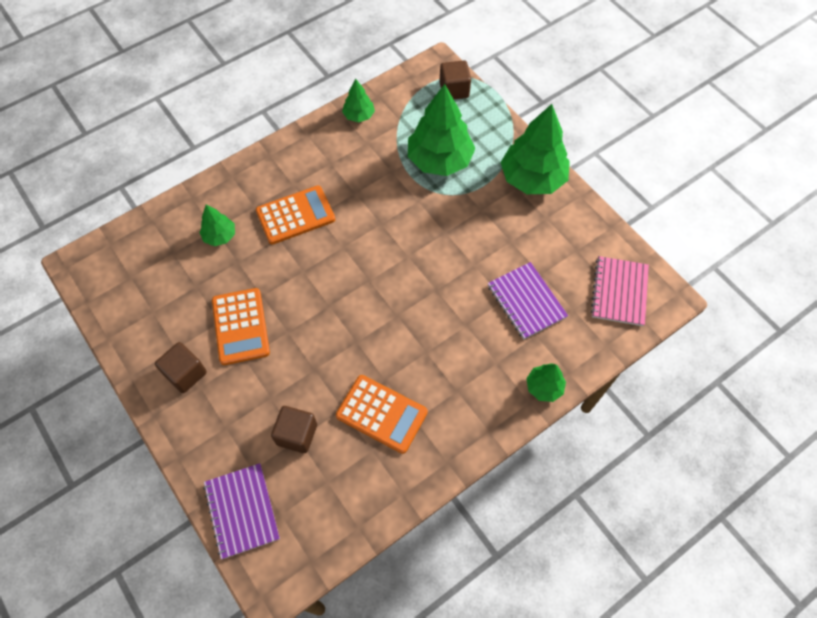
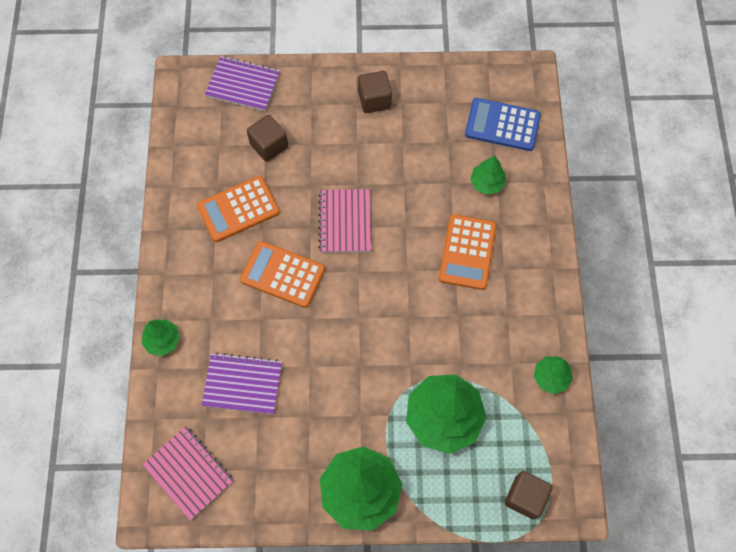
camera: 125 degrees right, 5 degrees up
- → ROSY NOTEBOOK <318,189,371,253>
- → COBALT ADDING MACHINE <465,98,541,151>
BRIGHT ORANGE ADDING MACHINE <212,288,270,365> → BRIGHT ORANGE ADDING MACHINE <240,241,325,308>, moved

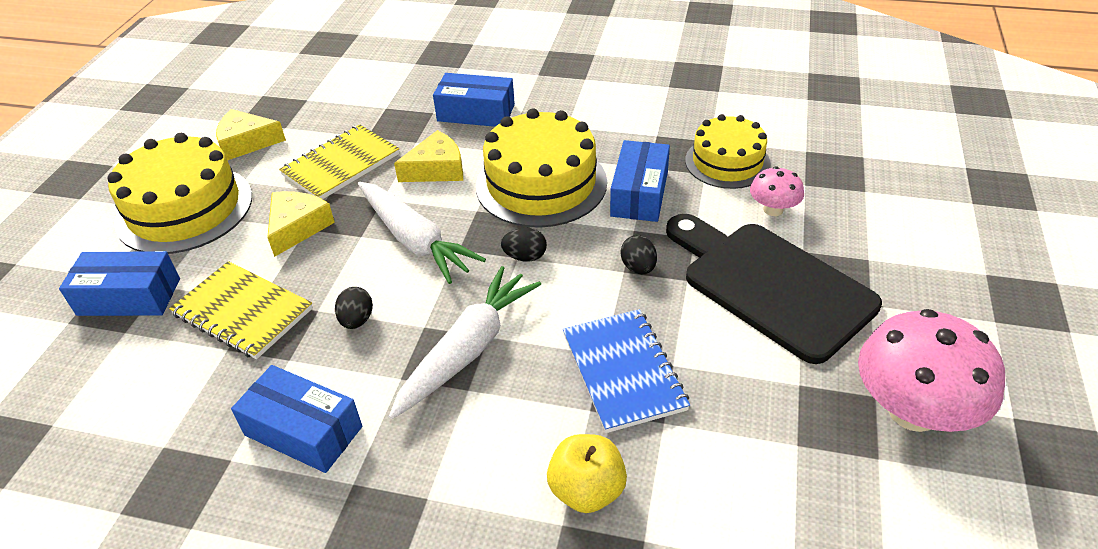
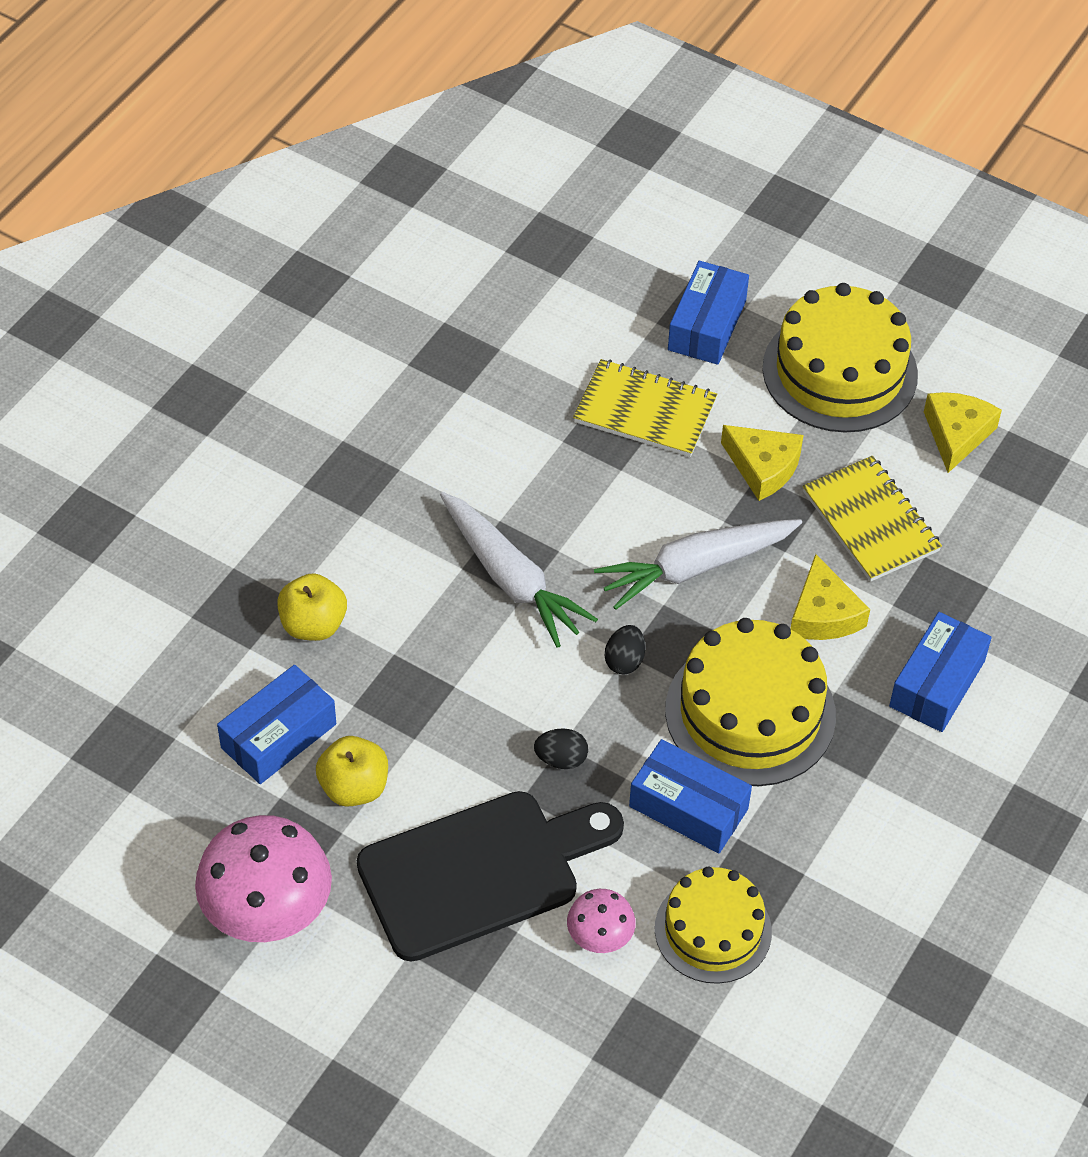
camera: 105 degrees right, 10 degrees up
BLACK EGG <335,287,373,329> → -
COBALT NOTEBOOK <563,309,690,433> → -
- → BRIGHT YELLOW APPLE <316,736,388,807>
COBALT PARCEL <231,365,362,473> → COBALT PARCEL <217,665,336,784>, moved
BRIGHT YELLOW NOTEBOOK <169,261,313,359> → BRIGHT YELLOW NOTEBOOK <573,359,717,457>, 60 degrees clockwise

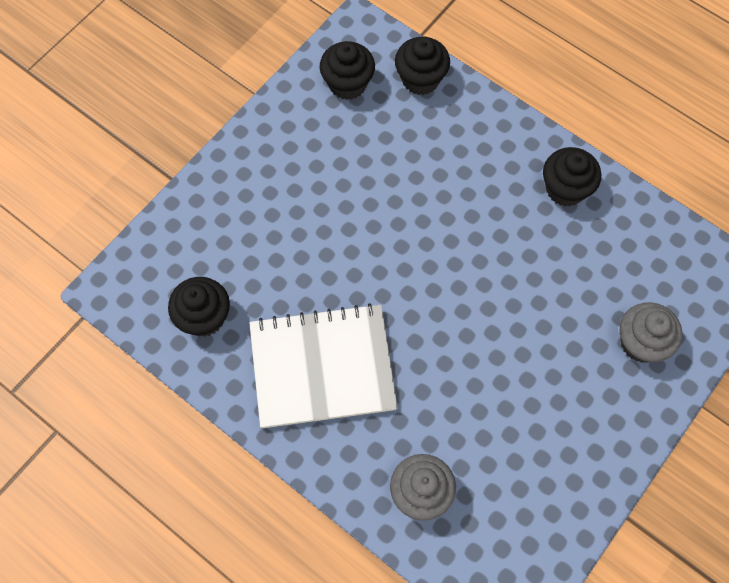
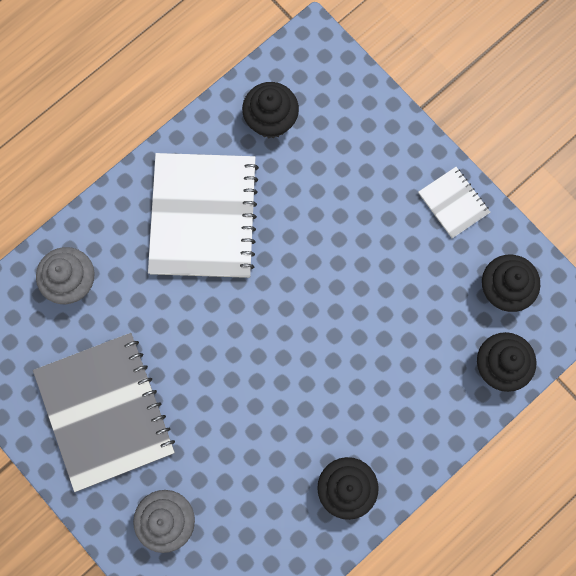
camera: 100 degrees right, 10 degrees up
- → ASH-GREY NOTEBOOK <33,333,175,492>
- → PURE WHITE NOTEBOOK <419,167,490,238>

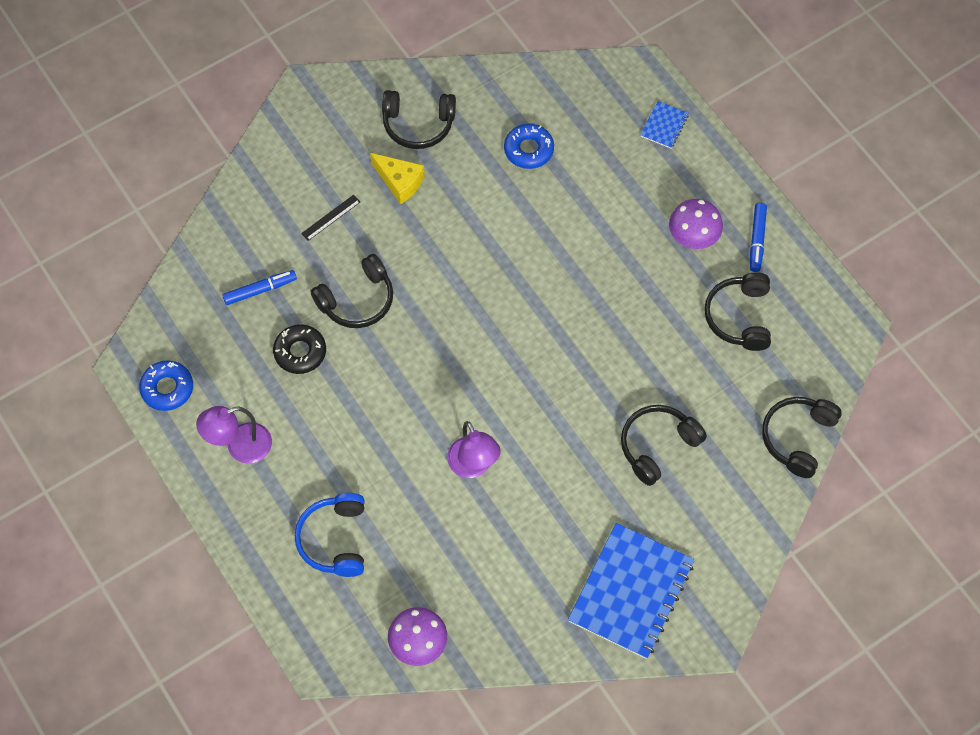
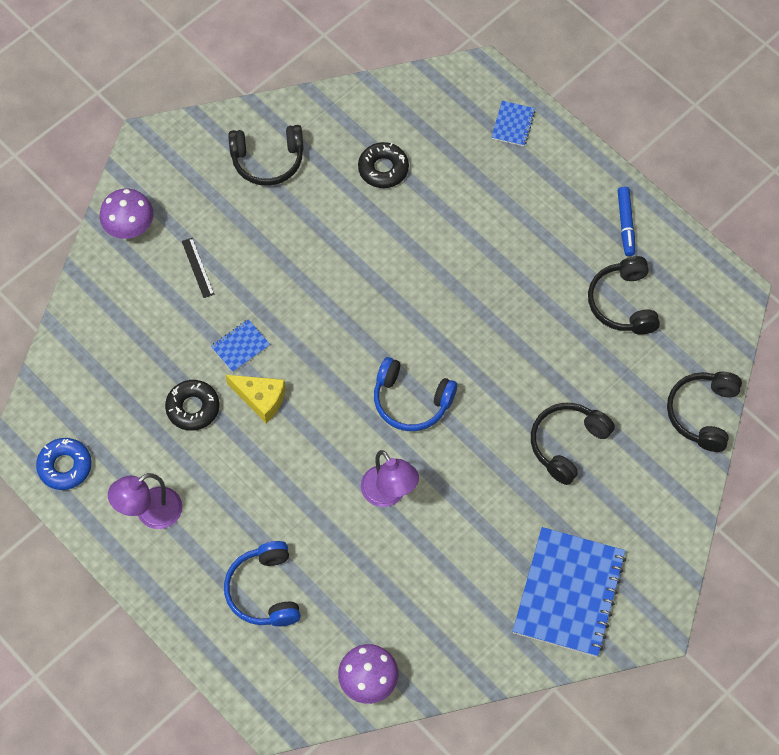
camera: 10 degrees left, 0 degrees up
COBALT MARKER PEN <222,270,297,305> → -
- → COBALT HEADSET <374,357,457,431>
BRIGHT YELLOW PIECE OF CHEESE <370,153,425,204> → BRIGHT YELLOW PIECE OF CHEESE <225,375,286,423>, moved
VIOLET TOADSTOOL <669,199,723,249> → VIOLET TOADSTOOL <99,189,154,239>, moved
BLACK HEADSET <311,254,393,328> → COBALT NOTEBOOK <211,319,270,372>
COBALT DONUT <504,123,554,169> → BLACK DONUT <358,142,409,188>
BLACK STRAIGHTEDGE <301,195,360,241> → BLACK STRAIGHTEDGE <182,238,214,298>, 60 degrees counterclockwise

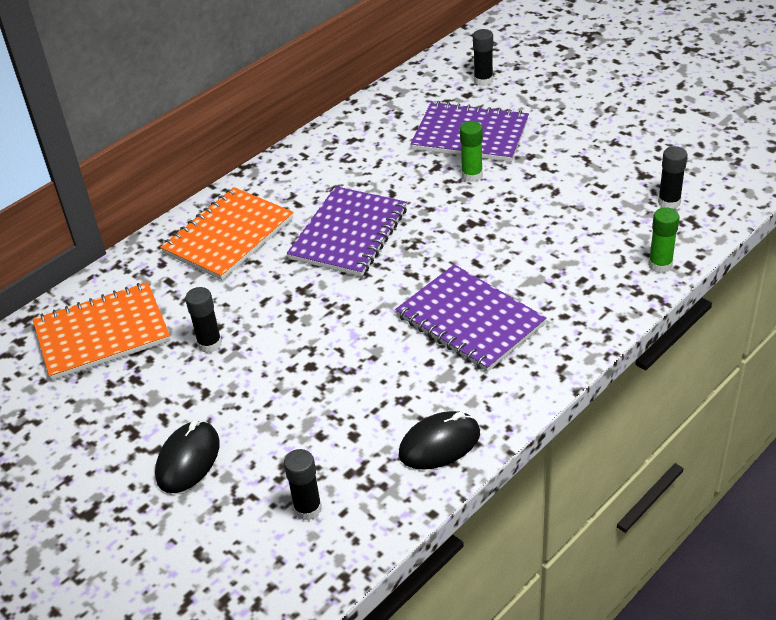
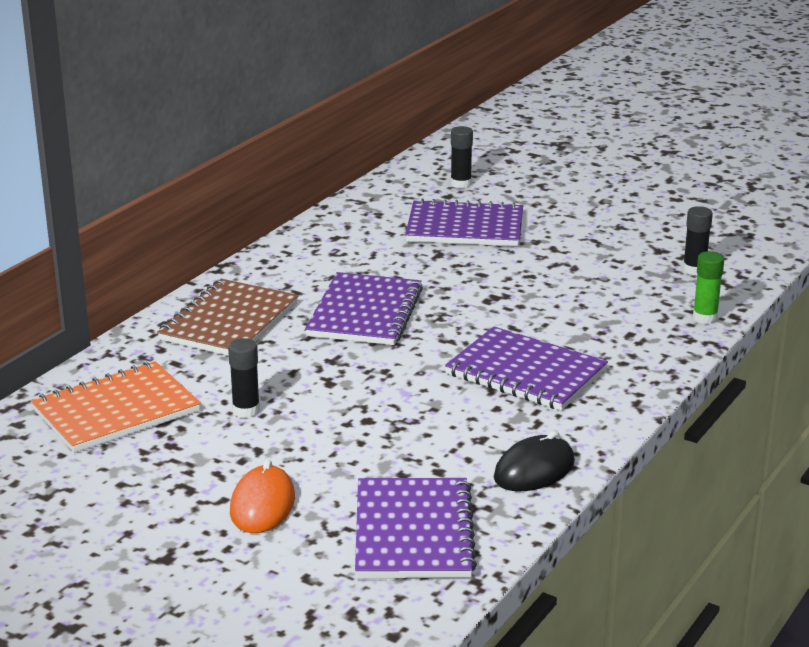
camera: 15 degrees left, 15 degrees down
LEAF-GREEN GLUE STICK <460,121,483,182> → -
BLACK GLUE STICK <284,449,322,520> → VIOLET NOTEBOOK <355,478,477,578>
BLACK COMPUTER MOUSE <155,420,220,493> → BRIGHT ORANGE COMPUTER MOUSE <230,459,295,533>
BRIGHT ORANGE NOTEBOOK <160,187,294,280> → RUSSET NOTEBOOK <157,279,299,356>

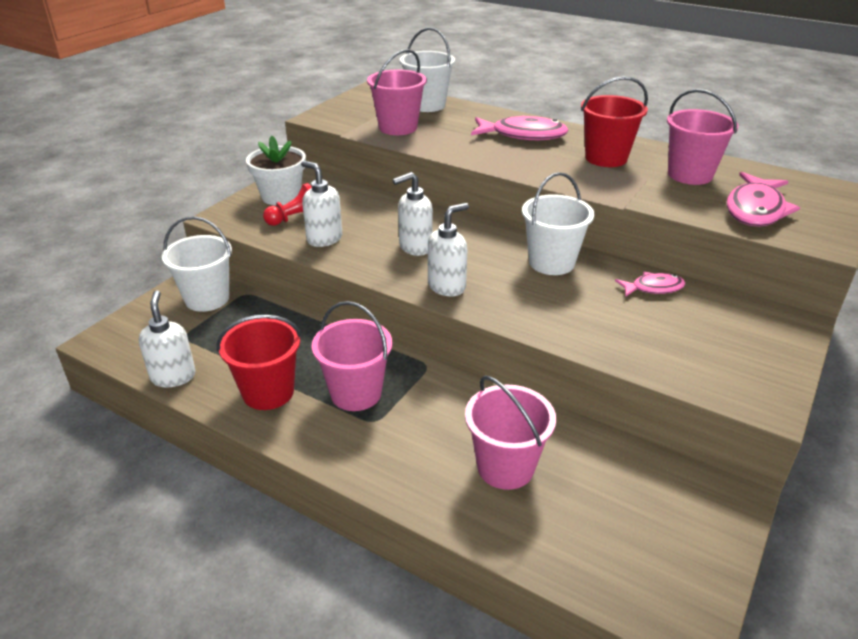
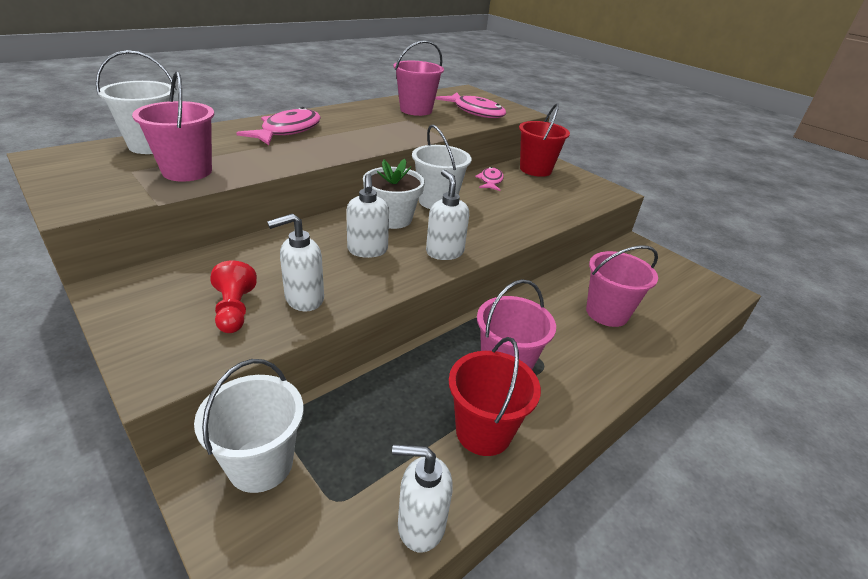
camera: 75 degrees left, 0 degrees up
PURE WHITE FLOWER POT <246,136,306,206> → PURE WHITE FLOWER POT <363,159,425,229>, moved
RED SAND BUCKET <581,76,648,167> → RED SAND BUCKET <519,103,570,177>, moved

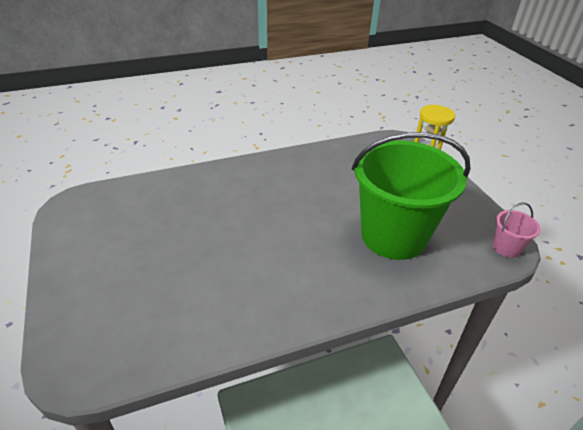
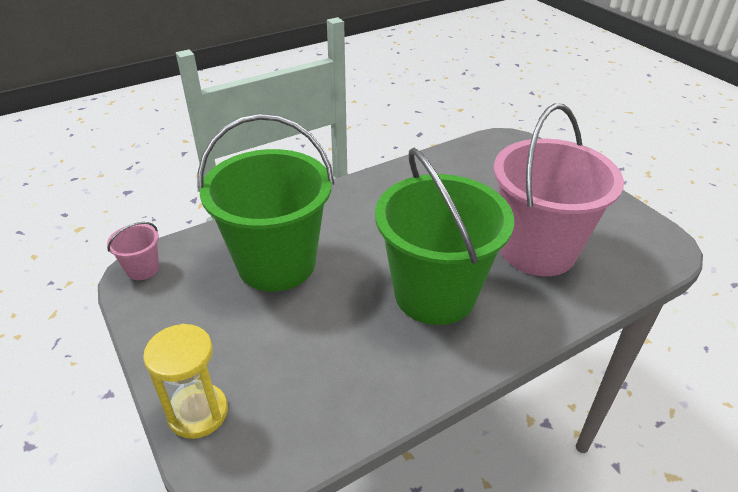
camera: 170 degrees right, 0 degrees up
- → LEAF-GREEN SAND BUCKET <375,148,514,325>
- → ROSY SAND BUCKET <493,103,624,276>

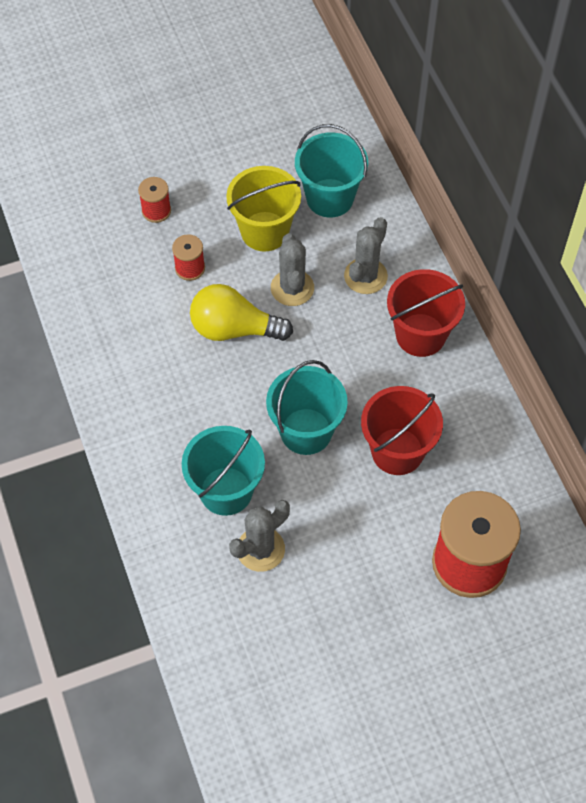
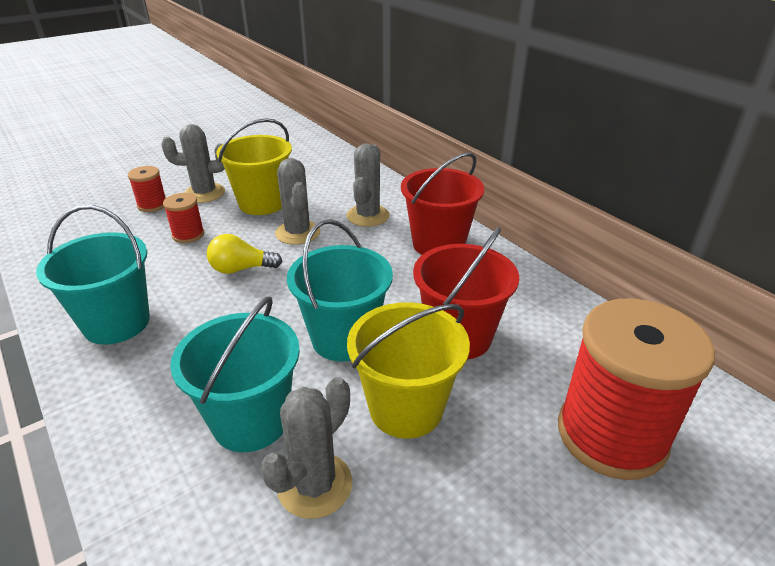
camera: 15 degrees left, 25 degrees down
- → ASH-GREY SAGUARO CACTUS <161,124,225,203>
- → BRIGHT YELLOW SAND BUCKET <347,302,470,439>
TURQUOISE SAND BUCKET <295,124,368,218> → TURQUOISE SAND BUCKET <36,205,150,345>, moved
BRIGHT YELLOW BULB <190,284,293,341> → BRIGHT YELLOW BULB <207,234,283,274>, x0.63

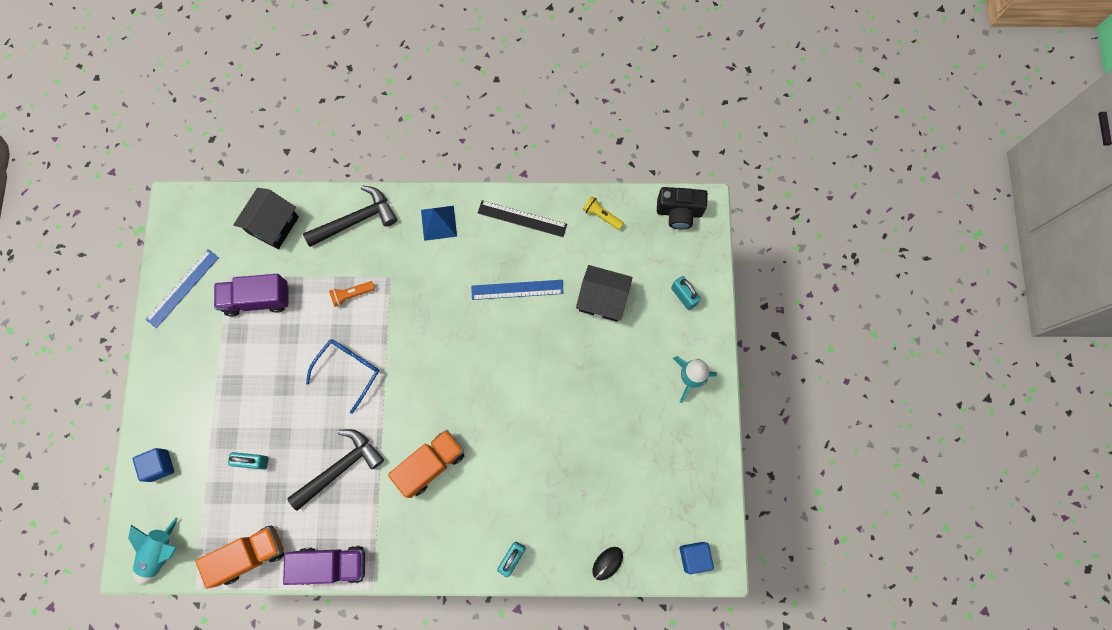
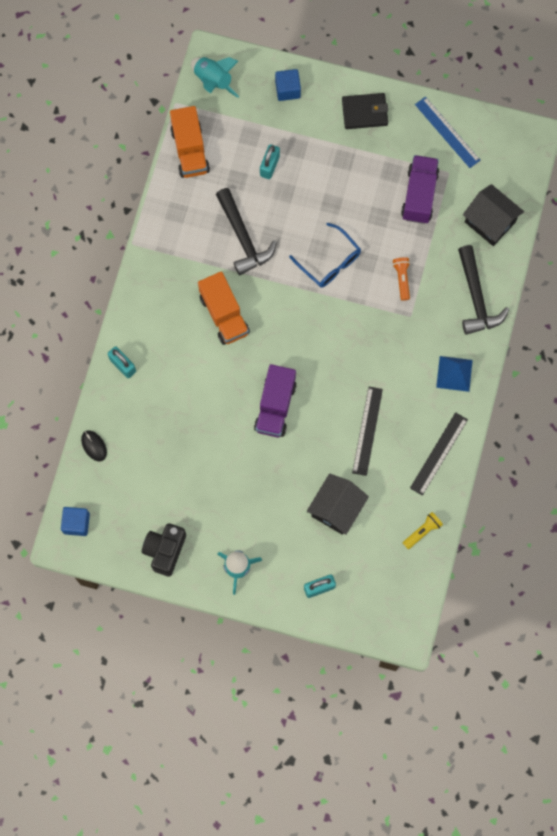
camera: 105 degrees right, 0 degrees up
- → BLACK WALLET <342,93,388,129>
VIOLET TOY TRUCK <283,546,365,585> → VIOLET TOY TRUCK <254,364,296,437>, moved
BLACK PHOTO CAMERA <657,187,708,229> → BLACK PHOTO CAMERA <142,523,186,577>, moved
COBALT STRAIGHTEDGE <471,280,564,300> → BLACK STRAIGHTEDGE <352,387,383,476>

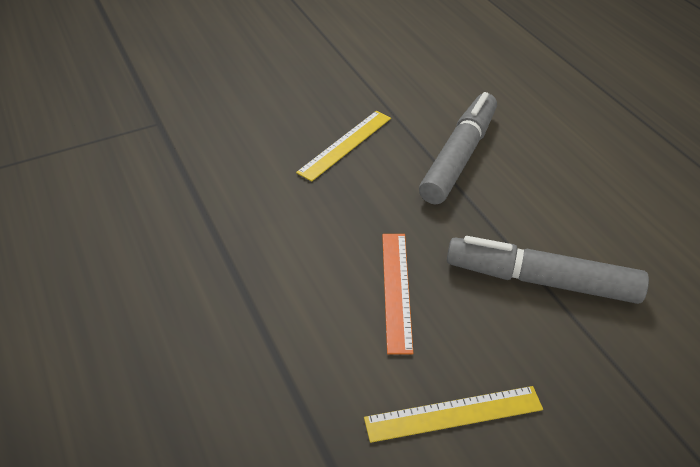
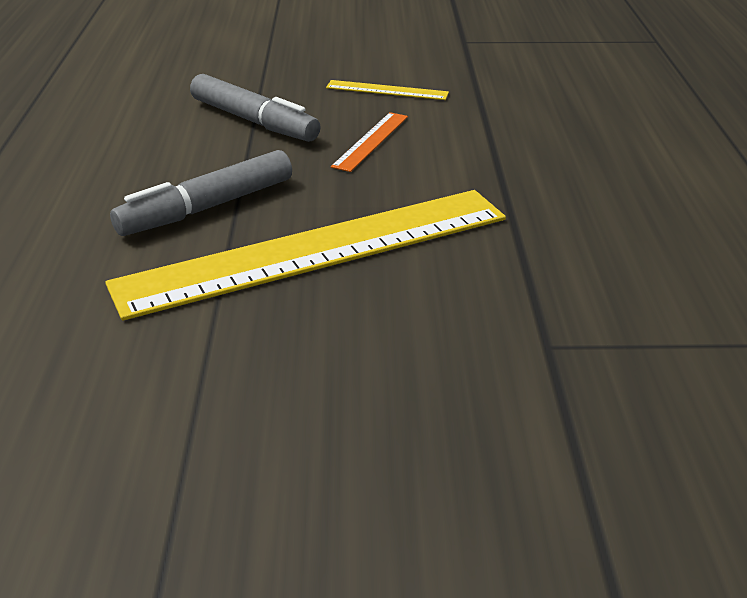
camera: 155 degrees left, 10 degrees down
BRIGHT YELLOW STRAIGHTEDGE <296,111,391,182> → BRIGHT YELLOW STRAIGHTEDGE <105,190,506,321>, x2.46

